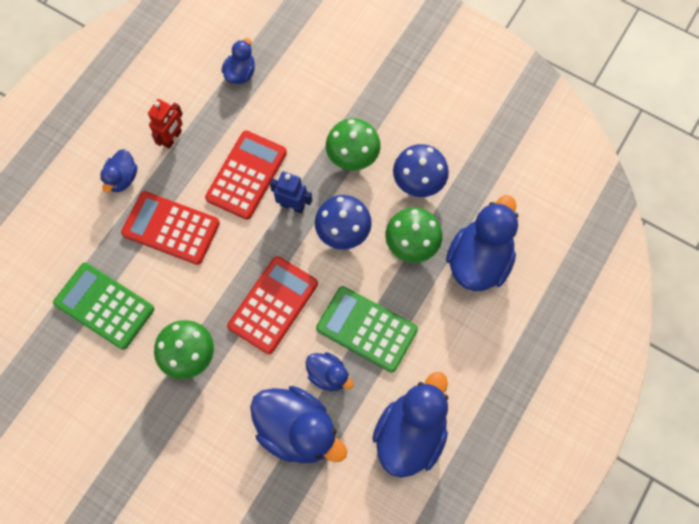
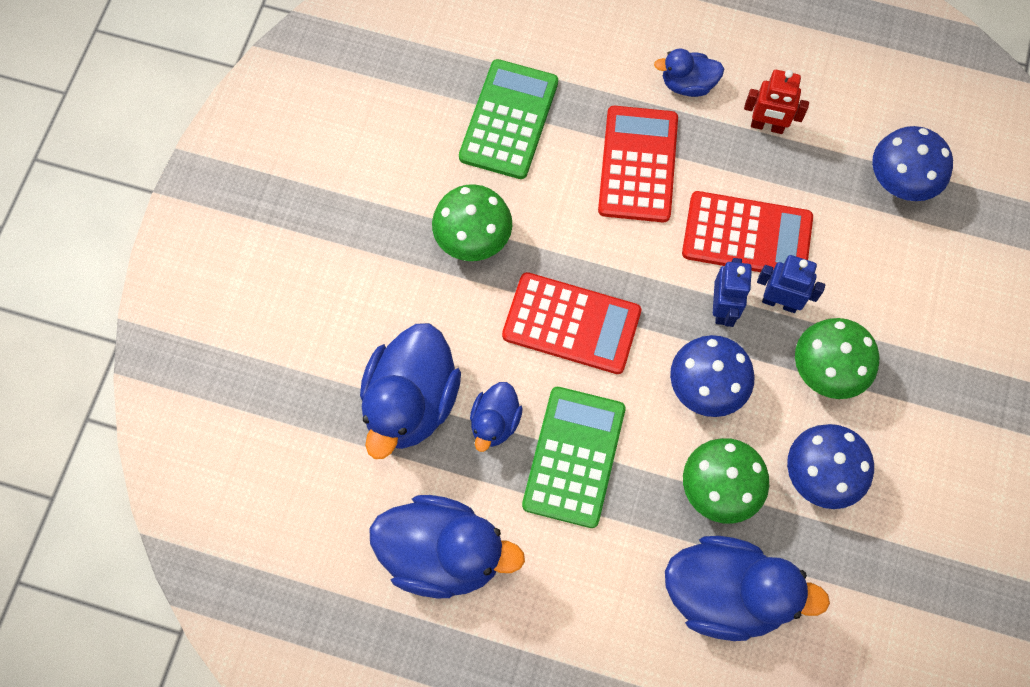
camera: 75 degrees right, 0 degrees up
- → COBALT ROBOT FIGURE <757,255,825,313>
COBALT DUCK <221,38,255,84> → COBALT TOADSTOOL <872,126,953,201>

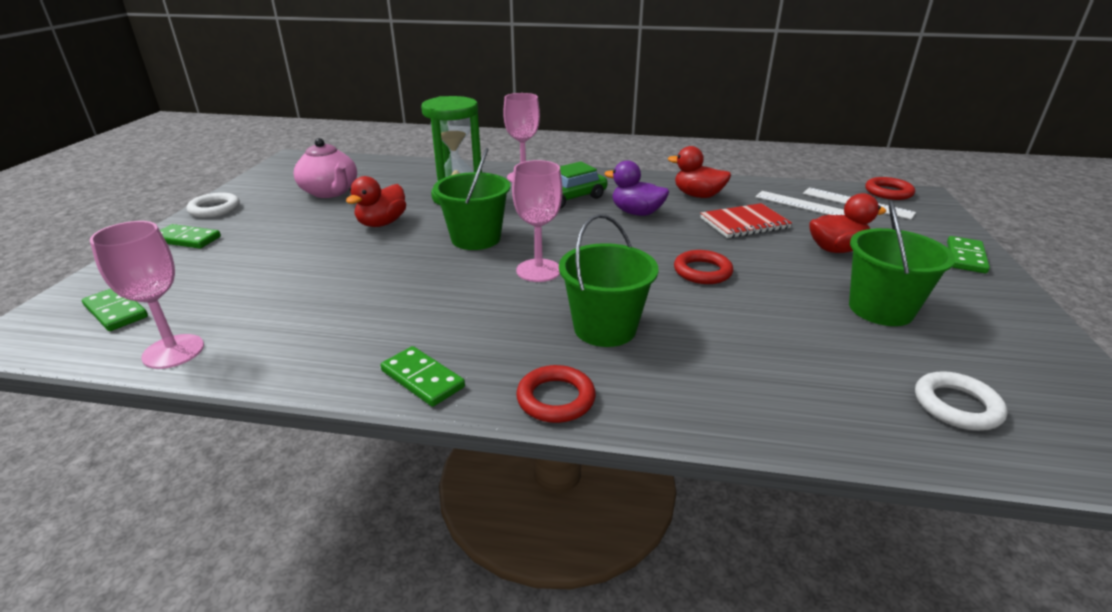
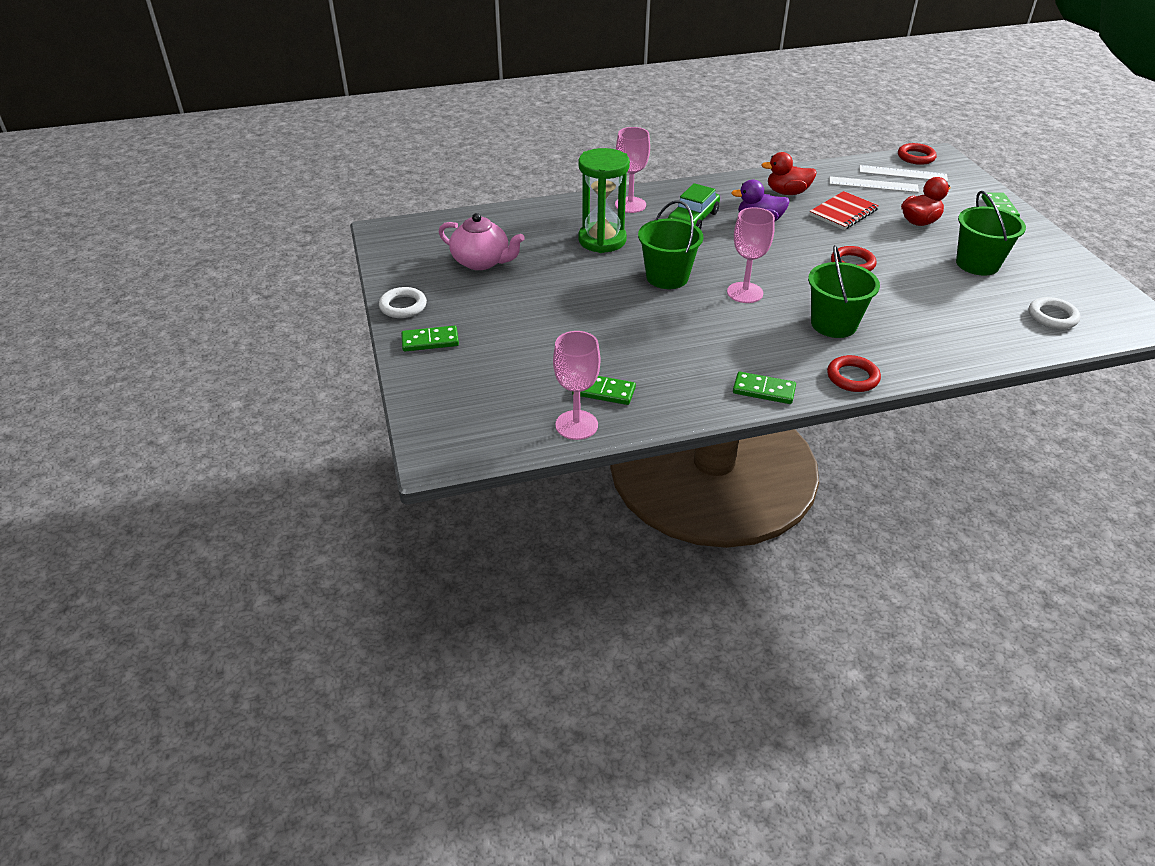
camera: 25 degrees left, 10 degrees up
RED DUCK <346,176,406,227> → -
LEAF-GREEN DOMINO TILE <82,289,148,331> → LEAF-GREEN DOMINO TILE <572,376,636,405>, moved

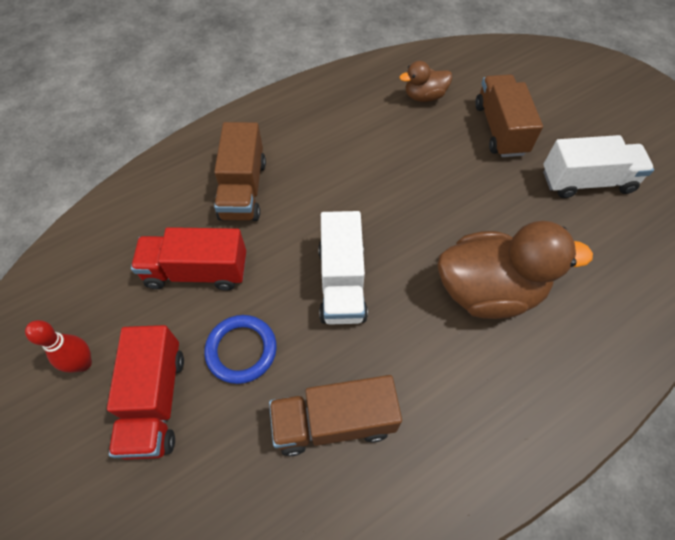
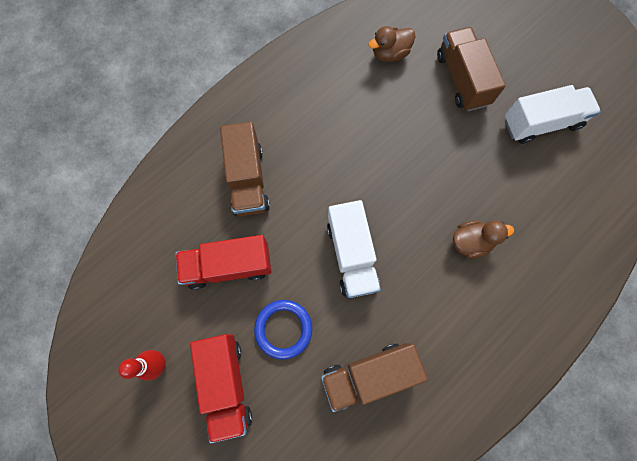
camera: 10 degrees left, 15 degrees up
RUSSET DUCK <438,221,593,319> → RUSSET DUCK <453,220,514,258>, x0.52

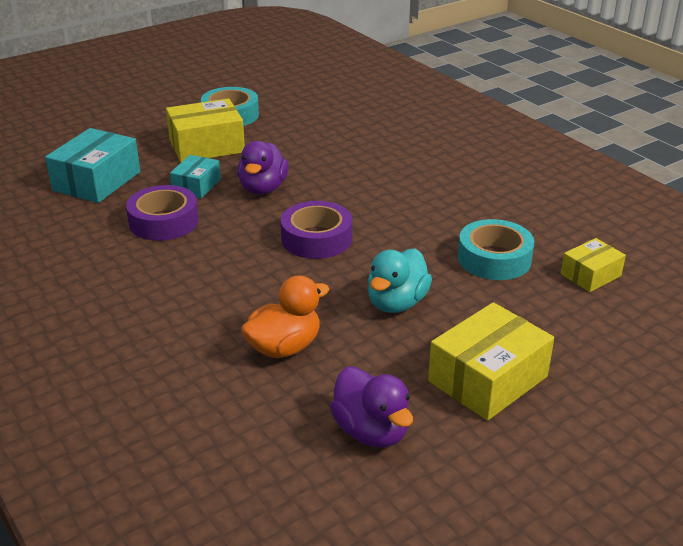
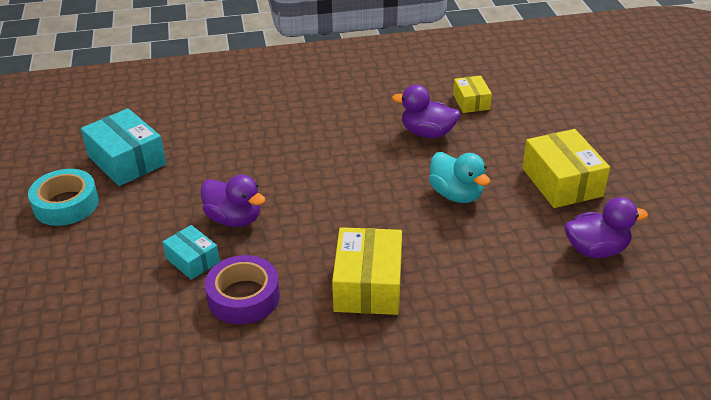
camera: 65 degrees left, 5 degrees up
BRIGHT ORANGE DUCK <241,275,329,358> → -
VIOLET TAPE <281,201,352,259> → -
TURQUOISE PARCEL <45,128,140,203> → TURQUOISE PARCEL <81,108,166,186>, moved
BRIGHT YELLOW PARCEL <166,98,245,163> → BRIGHT YELLOW PARCEL <332,227,402,315>, moved
TURQUOISE TAPE <458,219,534,280> → VIOLET DUCK <392,85,460,138>

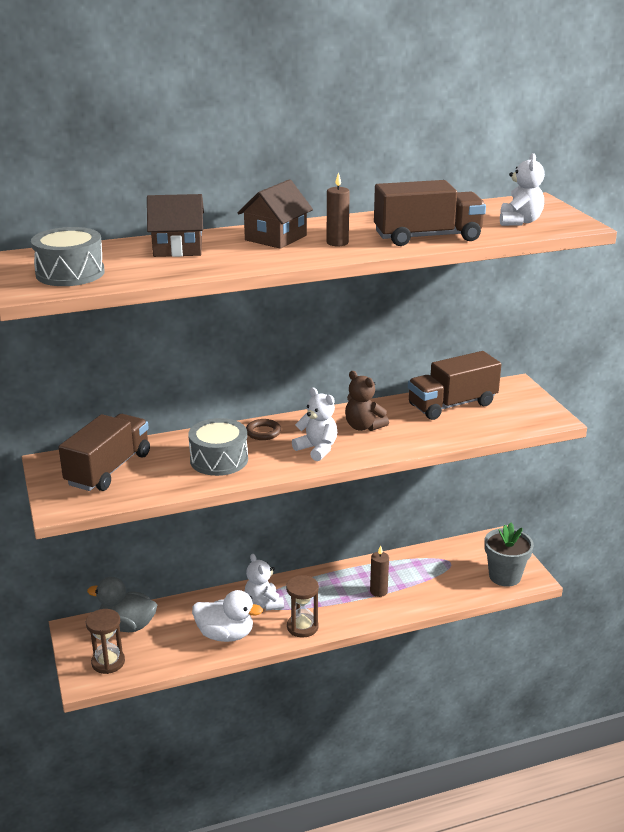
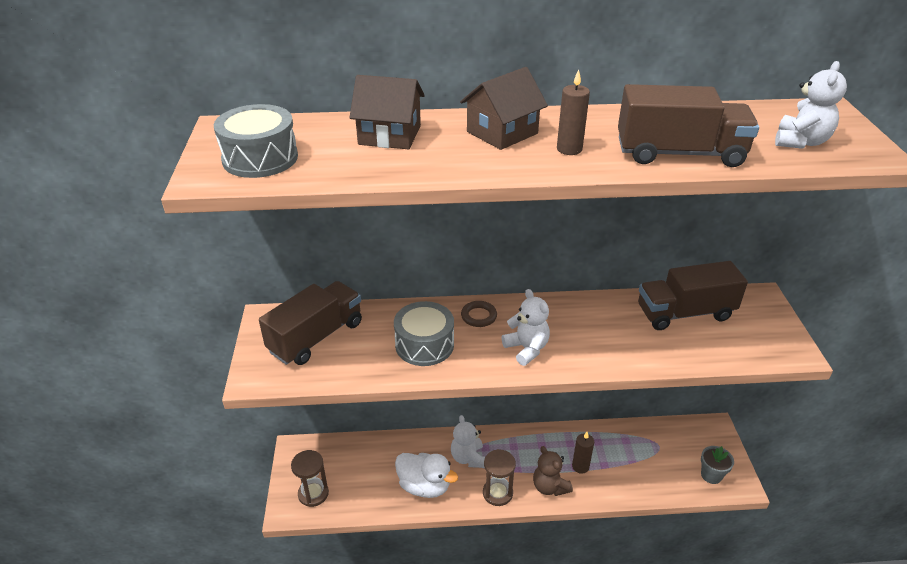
camera: 15 degrees right, 10 degrees up
ASH-GREY DUCK <87,577,157,632> → -
RUSSET STUFFED BEAR <345,371,389,431> → RUSSET STUFFED BEAR <533,446,573,496>, moved
ASH-GREY FLOWER POT <485,523,534,587> → ASH-GREY FLOWER POT <701,446,734,484>, x0.65

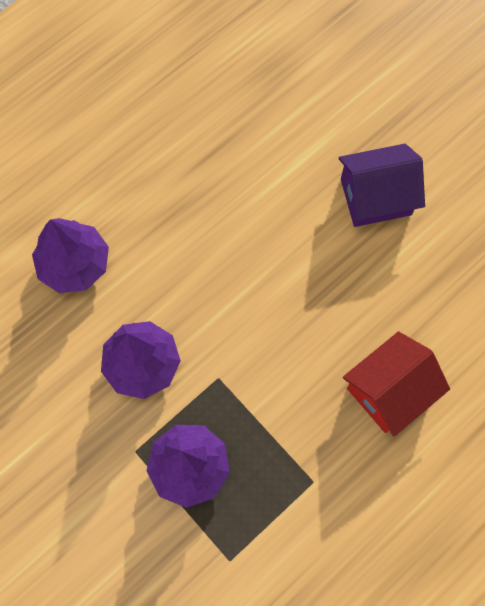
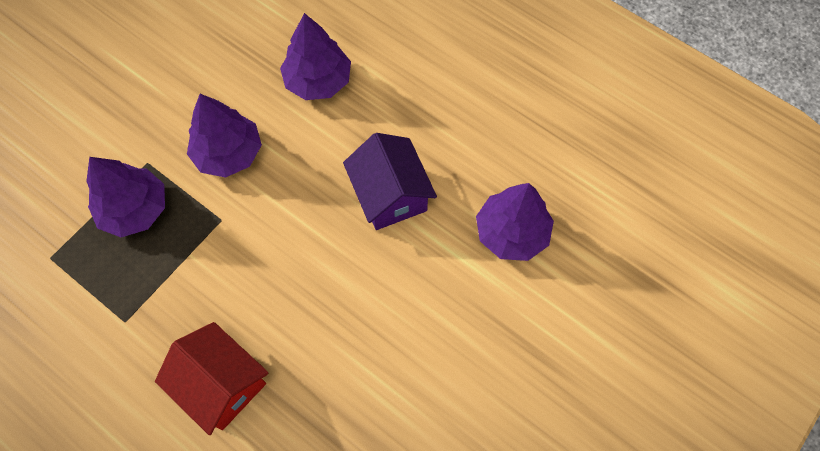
camera: 80 degrees right, 5 degrees down
- → VIOLET TREE <476,183,554,261>
VIOLET COTTAGE <339,144,425,227> → VIOLET COTTAGE <343,133,437,230>, moved

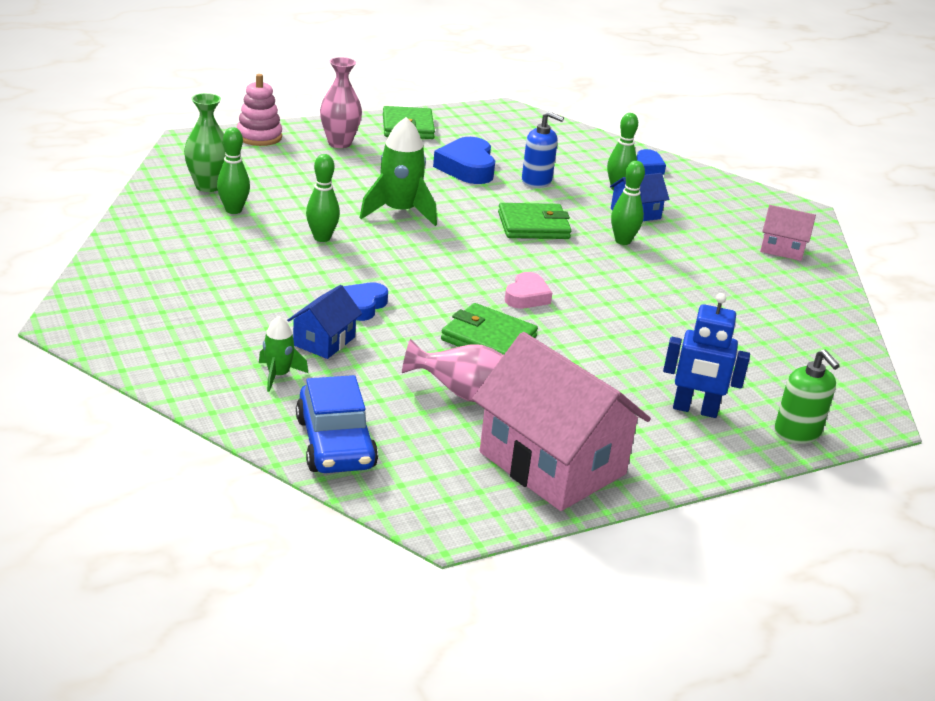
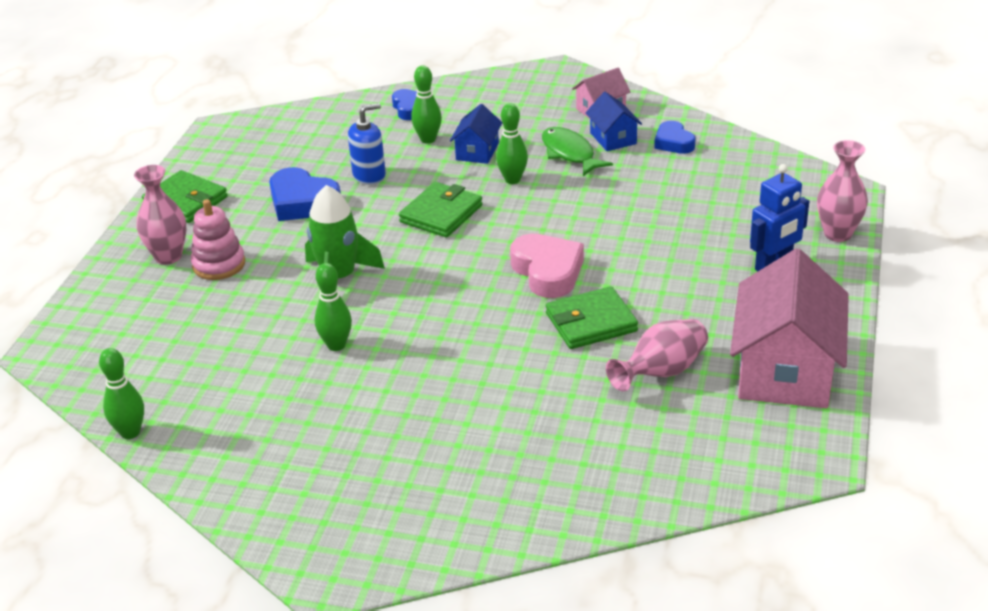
camera: 45 degrees left, 5 degrees up
LEAF-GREEN TALL VASE <184,93,226,192> → -
LEAF-GREEN ROCKET <259,316,308,392> → -
COBALT TOY CAR <296,375,378,473> → -
- → LEAF-GREEN FISH <542,127,613,176>
LEAF-GREEN BOWLING PIN <217,127,250,214> → LEAF-GREEN BOWLING PIN <99,348,144,439>, moved
ROSY RING STACKER <237,74,282,146> → ROSY RING STACKER <191,199,245,280>, moved
COBALT COTTAGE <287,285,362,359> → COBALT COTTAGE <585,92,642,151>, moved
COBALT HEART SHAPE <343,283,388,321> → COBALT HEART SHAPE <654,121,696,154>, moved
LEAF-GREEN SOAP DISPENSER <774,349,840,444> → ROSY TALL VASE <817,140,868,242>
ROSY COTTAGE <472,332,651,511> → ROSY COTTAGE <730,248,849,408>, 75 degrees counterclockwise
ROSY HEART SHAPE <505,272,552,309> → ROSY HEART SHAPE <510,234,584,298>, x1.61

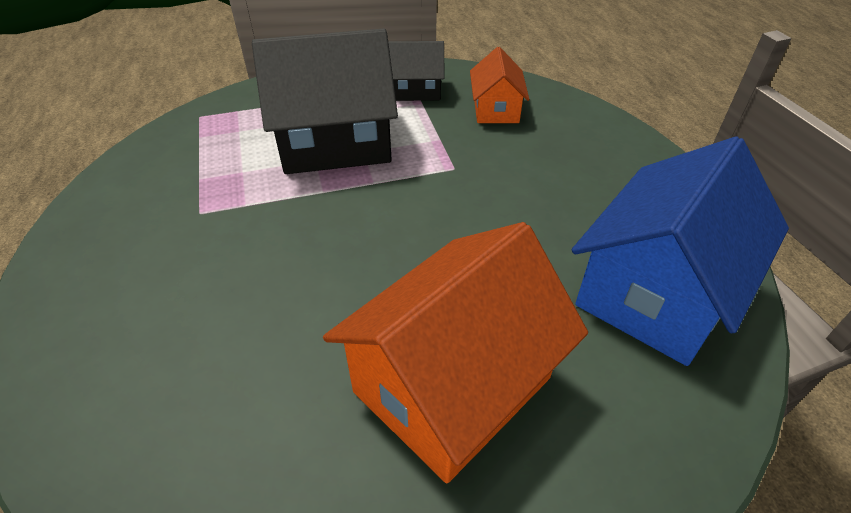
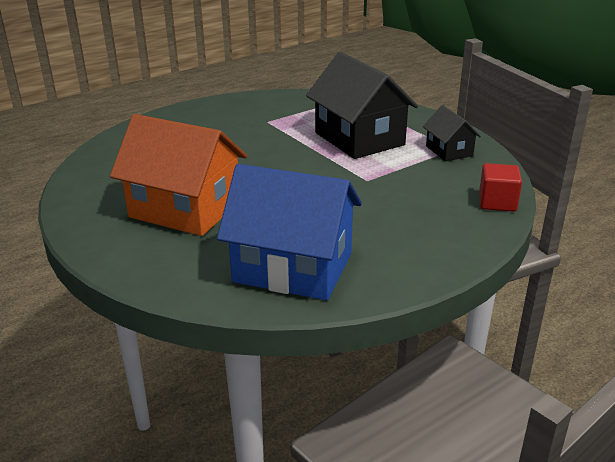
camera: 70 degrees right, 15 degrees down
BRIGHT ORANGE COTTAGE <470,47,529,123> → -
- → RED BLOCK <479,163,522,212>

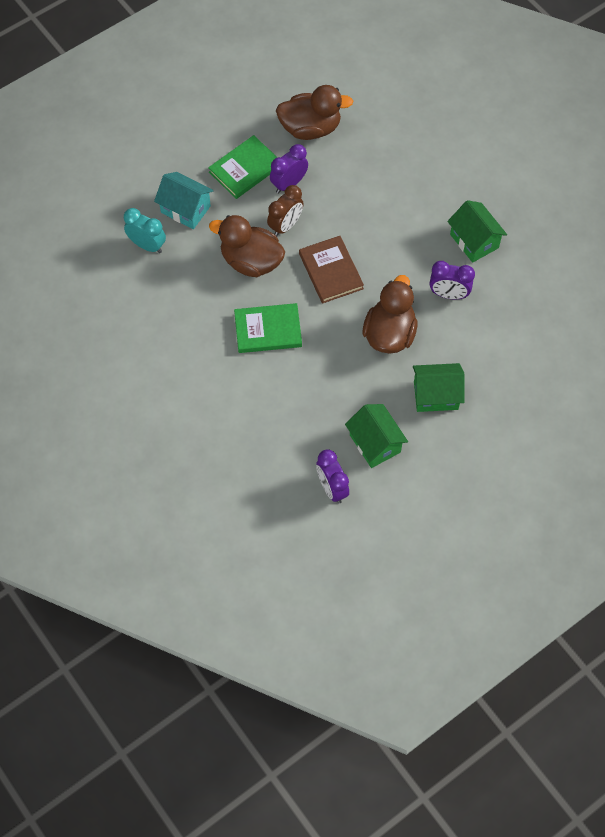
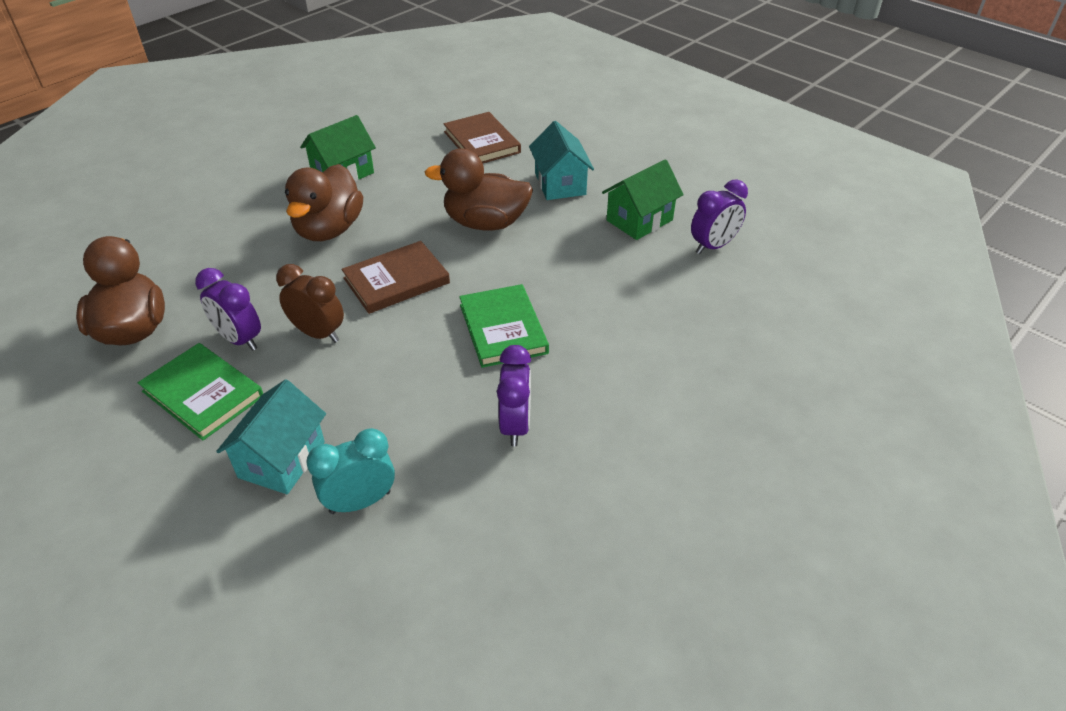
camera: 100 degrees left, 20 degrees down
- → RUSSET HARDBACK <443,112,521,163>
RUSSET DUCK <209,215,285,277> → RUSSET DUCK <285,164,363,241>, moved
VIOLET CLOCK <430,261,475,299> → VIOLET CLOCK <497,345,531,446>, moved
LEAF-GREEN COTTAGE <413,363,464,412> → TURQUOISE COTTAGE <529,121,594,200>
TURQUOISE CLOCK <124,208,166,253> → TURQUOISE CLOCK <306,428,395,514>, 45 degrees clockwise

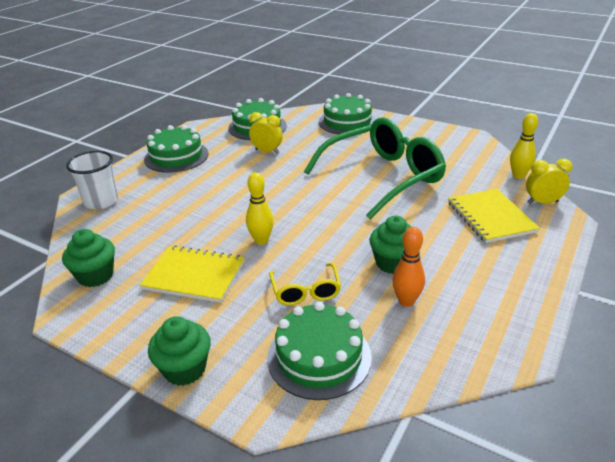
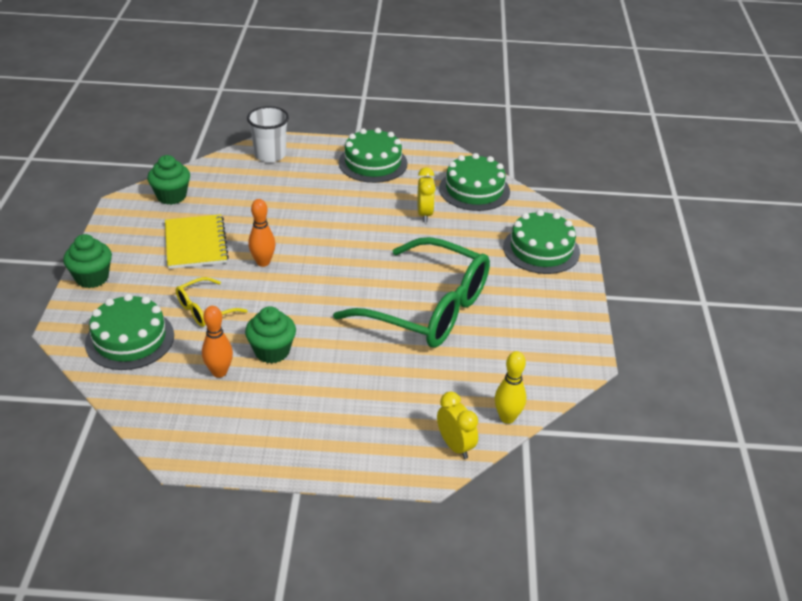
camera: 60 degrees right, 5 degrees up
BRIGHT YELLOW NOTEBOOK <448,189,540,243> → -
BRIGHT YELLOW BOWLING PIN <246,172,274,245> → BRIGHT ORANGE BOWLING PIN <248,199,275,267>

